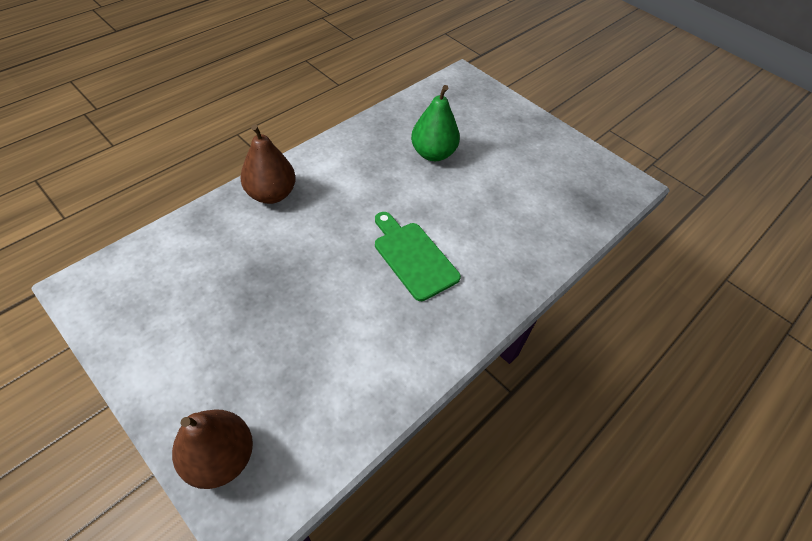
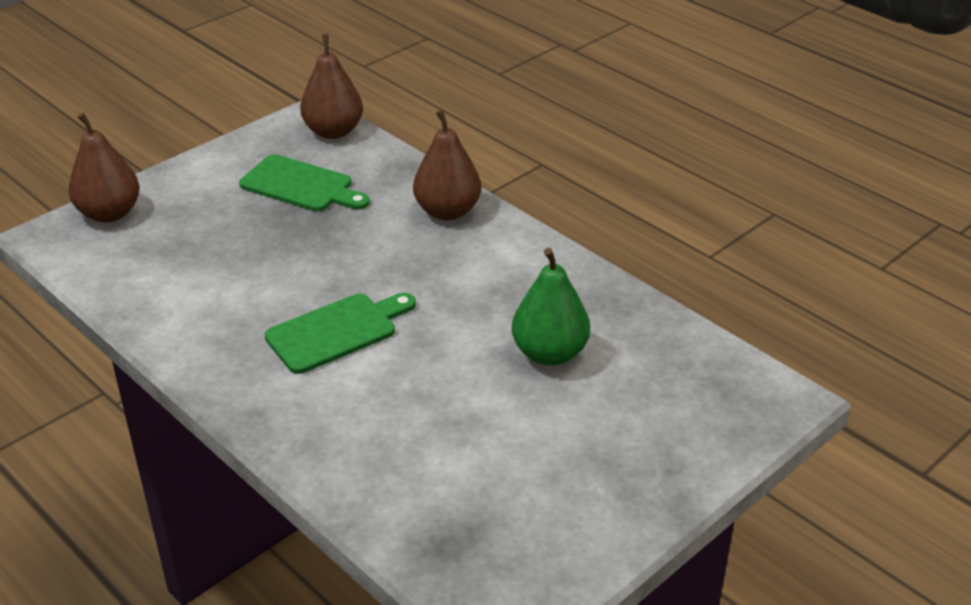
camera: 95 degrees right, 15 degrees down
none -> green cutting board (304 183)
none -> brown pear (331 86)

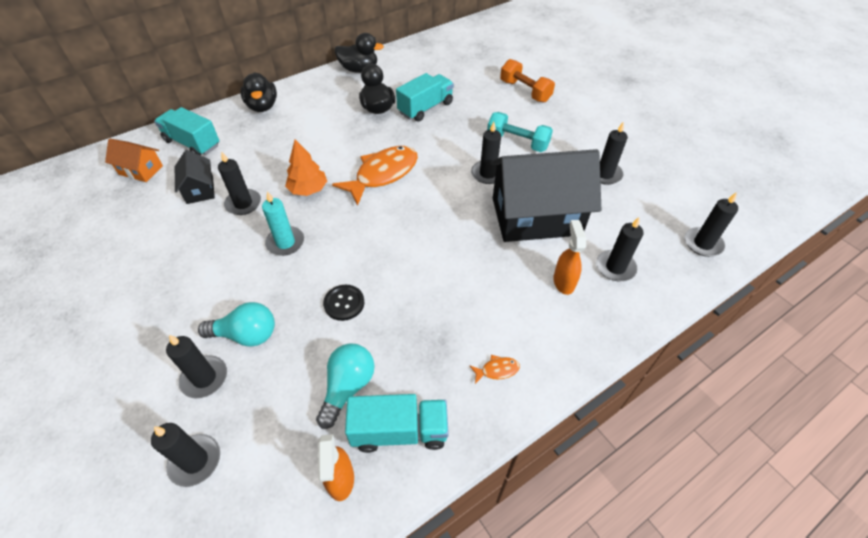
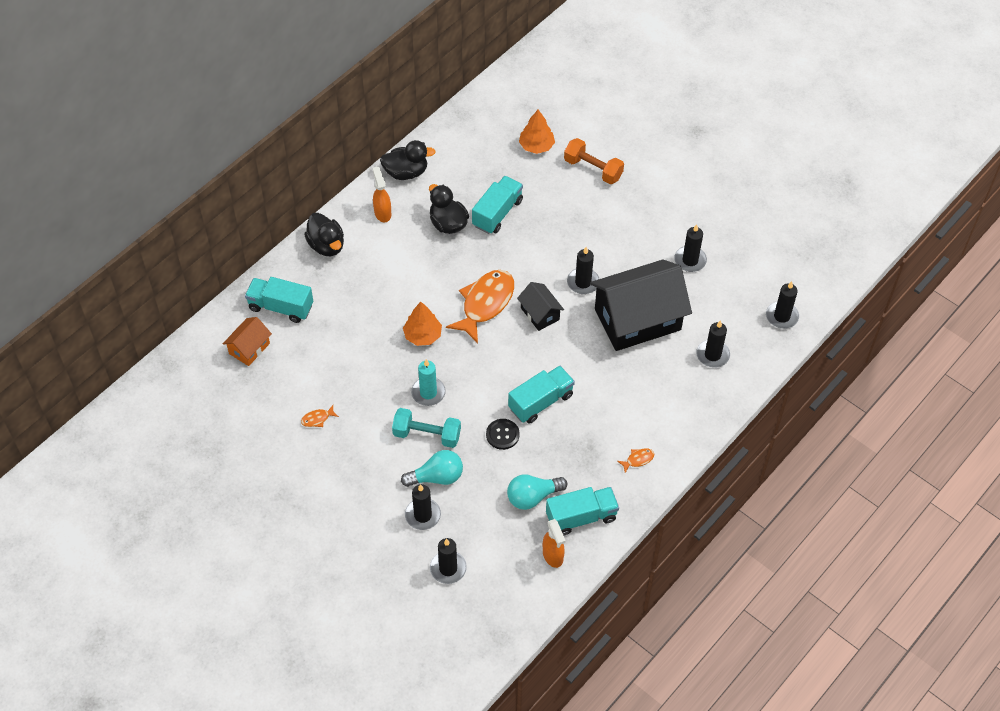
camera: 15 degrees left, 5 degrees up
orange house (134 160) -> orange house (247 341), 60 degrees counterclockwise
black house (195 177) -> black house (540 306), shifted
black candle (239 183) -> none
turquoise light bulb (345 386) -> turquoise light bulb (537 492), 120 degrees counterclockwise
turquoise dumbbell (520 132) -> turquoise dumbbell (426 428), shifted
orange spray bottle (569 257) -> orange spray bottle (381 194), shifted
none -> orange fish (320 416)
none -> turquoise truck (541 395)
none -> orange tree (537 132)

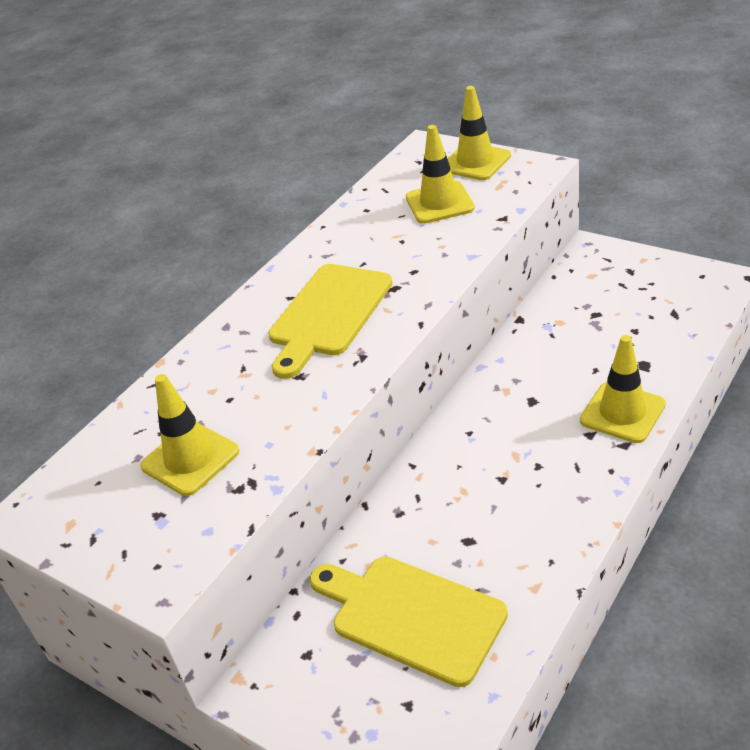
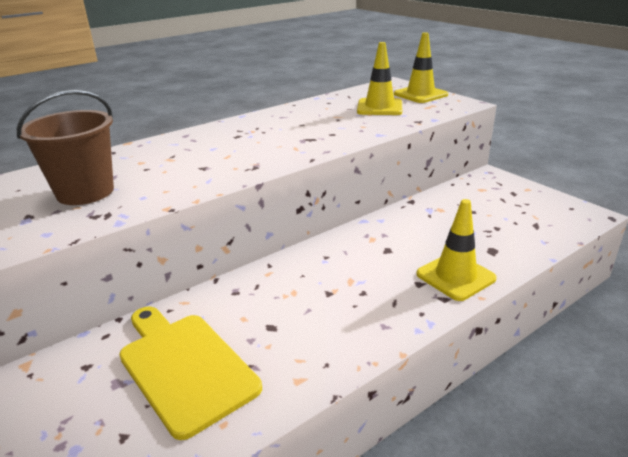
camera: 15 degrees right, 10 degrees down
yellow traffic cone (189 435) -> brown bucket (65 147)
yellow cutting board (330 321) -> none

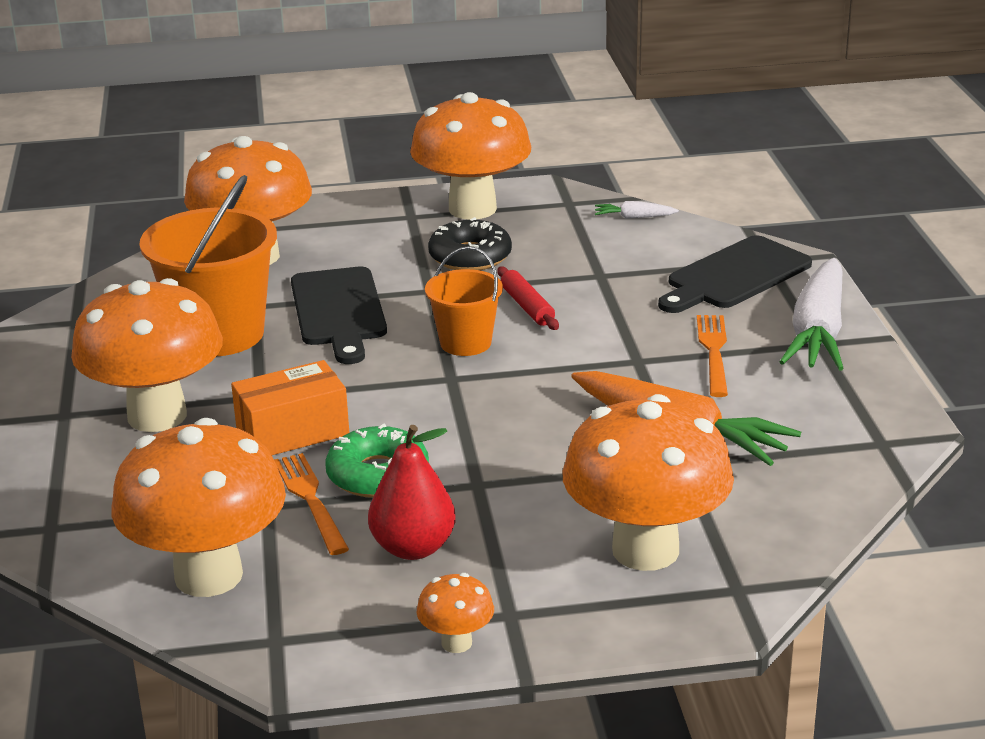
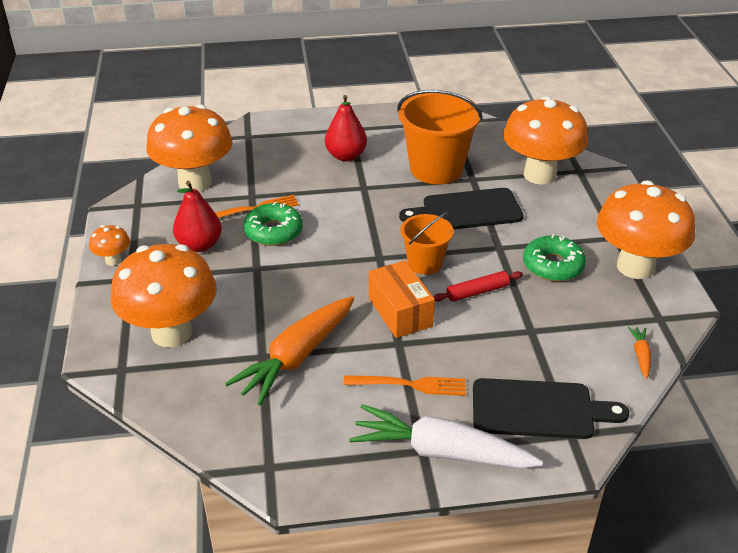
camera: 90 degrees right, 10 degrees up
orange mushroom (147 355) -> red pear (346 128)
orange box (290 407) -> orange box (402 299), shifted
black donut (470 243) -> green donut (554 257)
white carrot (637 210) -> orange carrot (639 353)
black cutting board (735 274) -> black cutting board (551 408), 135 degrees clockwise

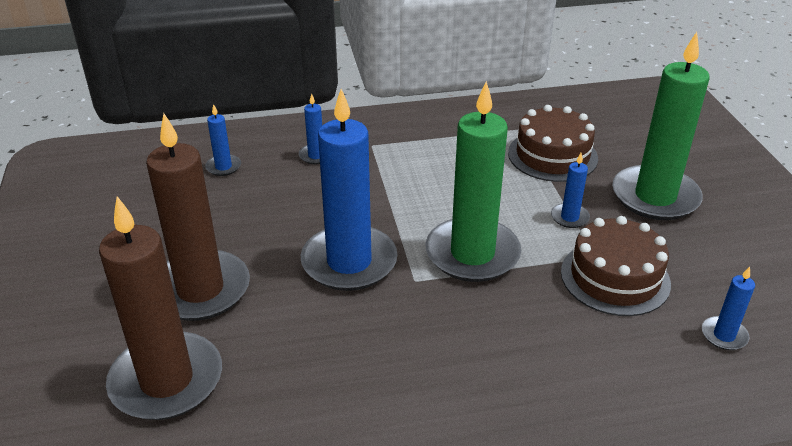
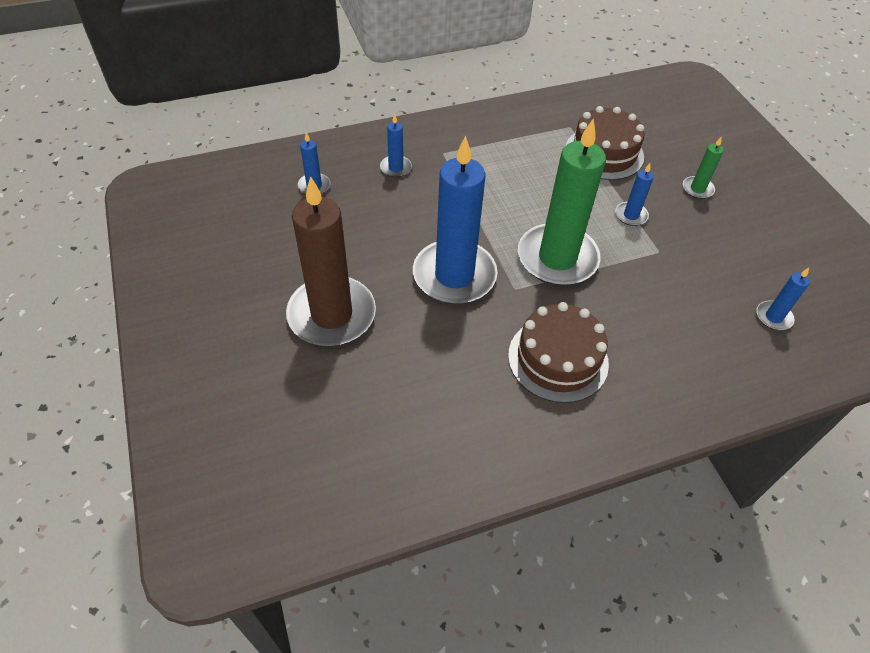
camera: 10 degrees left, 15 degrees up
brown candle (160 308) -> none
brown cake (616 266) -> brown cake (558 352), shifted
green candle (661 126) -> green candle (703 167), x0.43

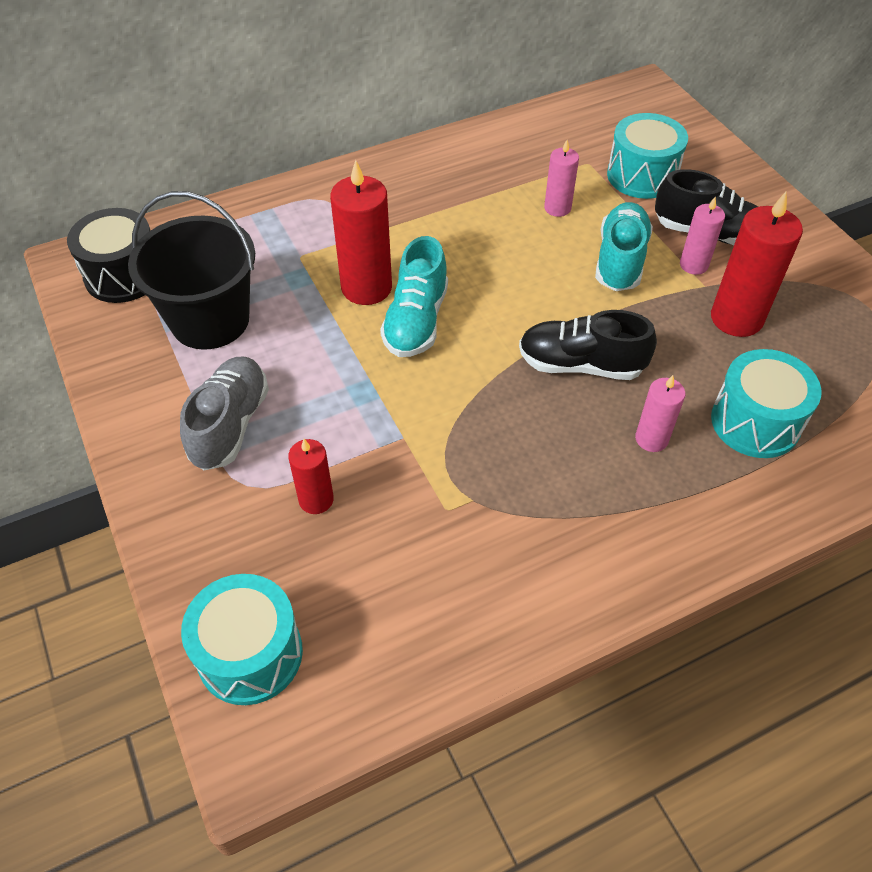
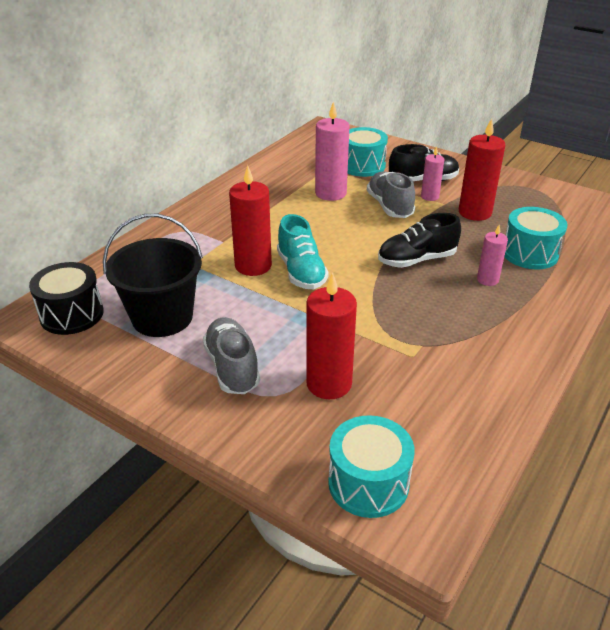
camera: 30 degrees left, 15 degrees down
red candle (311 476) -> red candle (331 335), x1.75
pink candle (561 178) -> pink candle (332 151), x1.75
turquoise shoe (624 246) -> grey shoe (391 195)

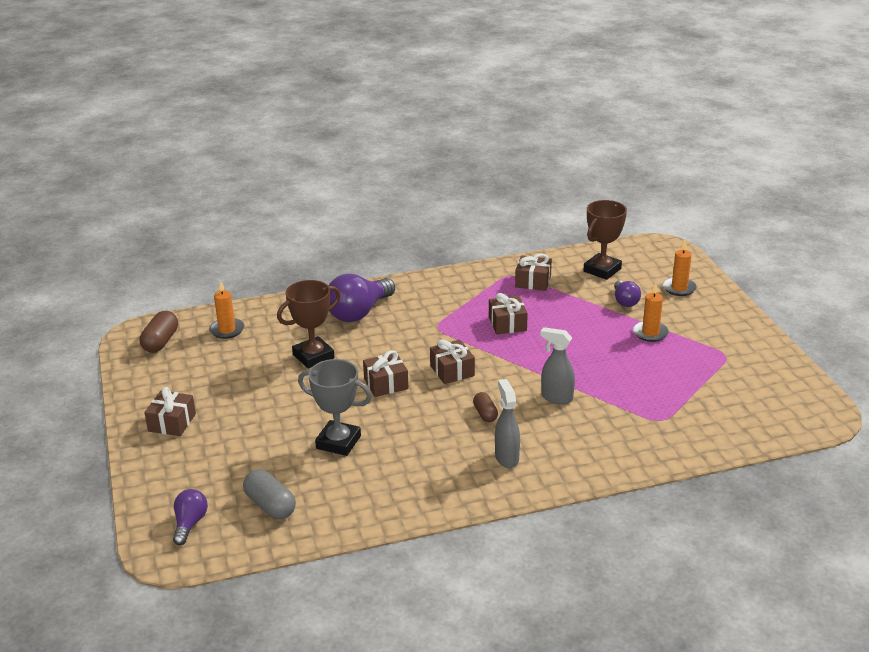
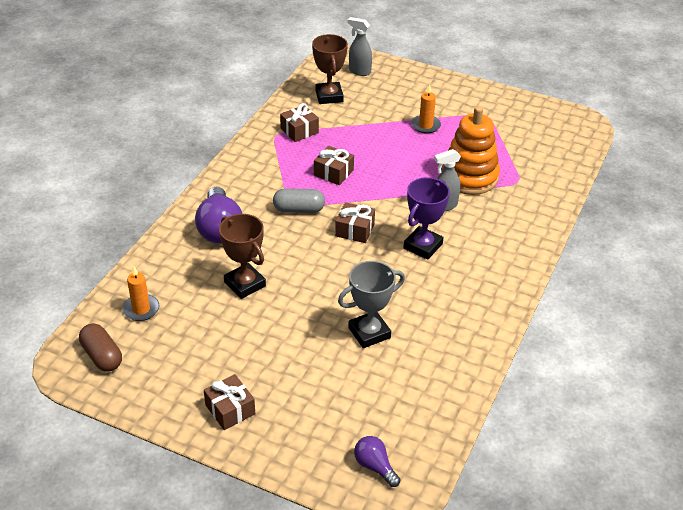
camera: 50 degrees left, 10 degrees up
grey capsule (269 494) -> grey capsule (299 200), shifted
brown trophy (309 324) -> brown trophy (242 256), 45 degrees counterclockwise
brown gift (386 373) -> none
brown capsule (485 407) -> purple trophy (426 218)
grey spray bottle (507 423) -> grey spray bottle (360 46), shifted
purple light bulb (627 293) -> none
orange candle (680 268) -> none
none -> orange stacking toy (471 150)

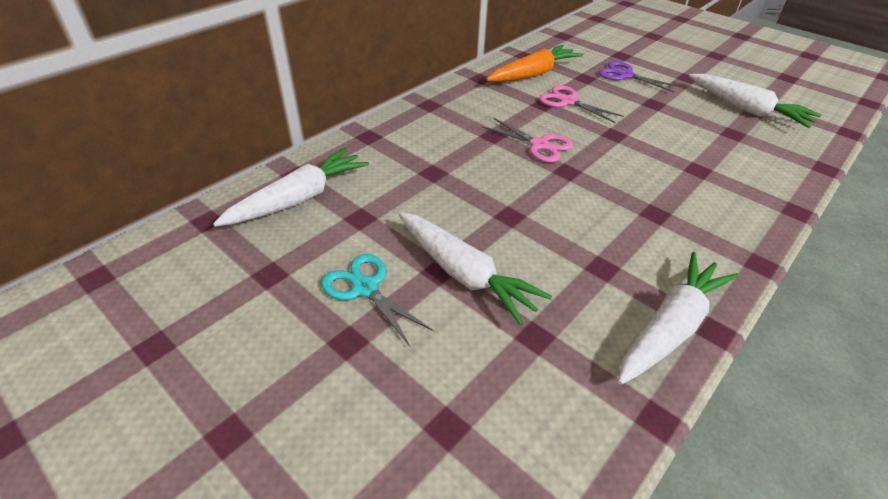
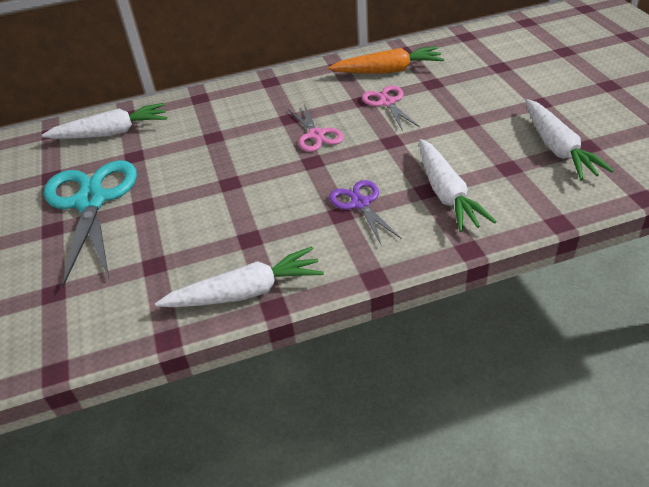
camera: 35 degrees right, 0 degrees up
turquoise scissors (377 300) -> turquoise scissors (90 224), x1.93
white carrot (475 269) -> white carrot (458 185), shifted
purple scissors (639 76) -> purple scissors (365 212), shifted

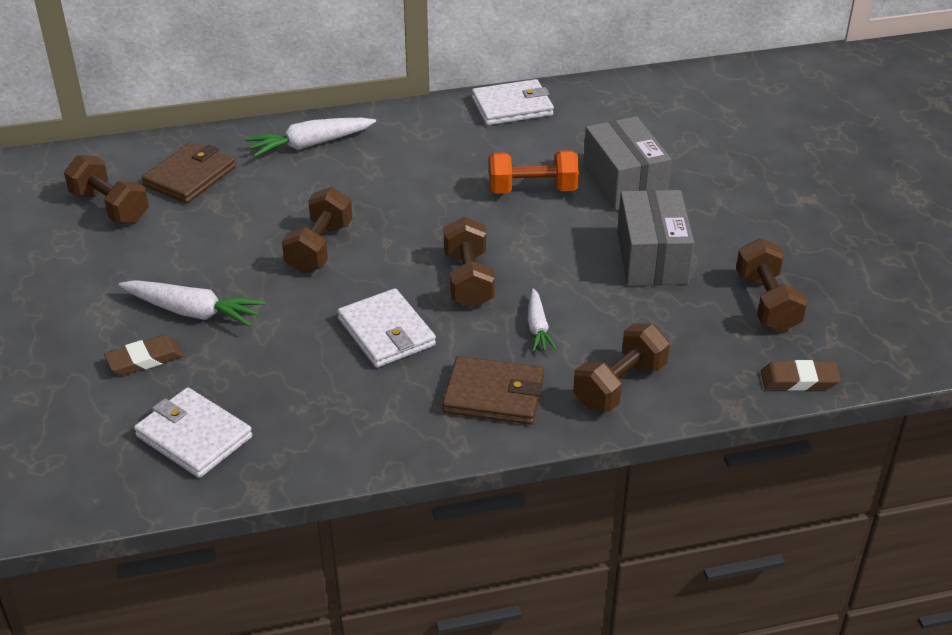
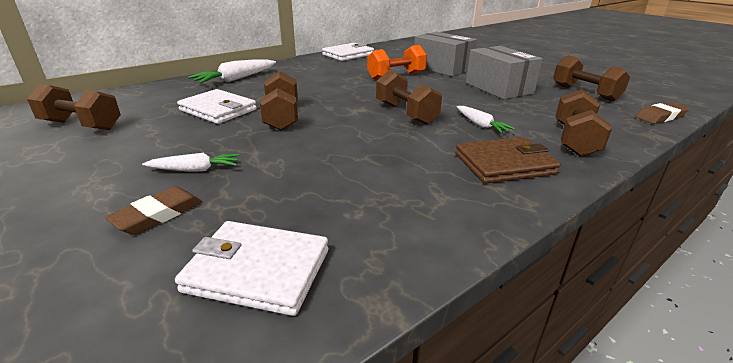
camera: 25 degrees left, 10 degrees down
white carrot (192 303) -> white carrot (190 162), x0.61
brown wallet (189 172) -> none
white wallet (386 328) -> white wallet (217 106), shifted

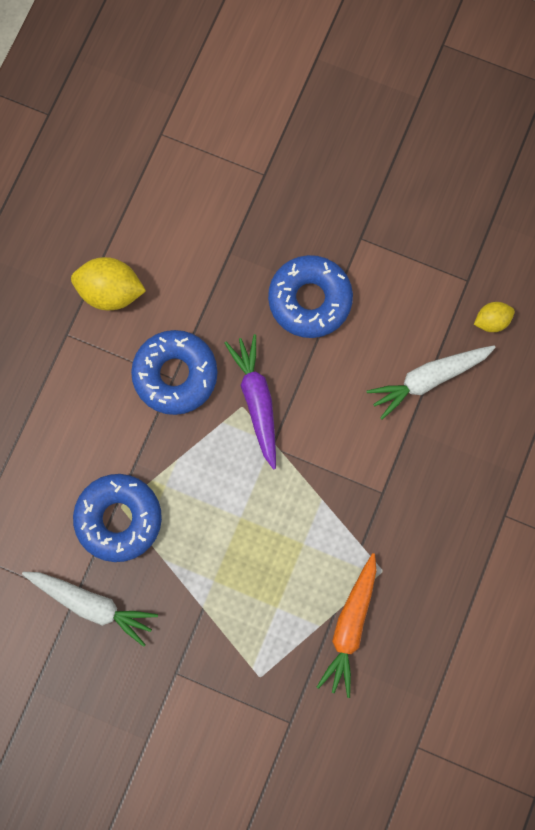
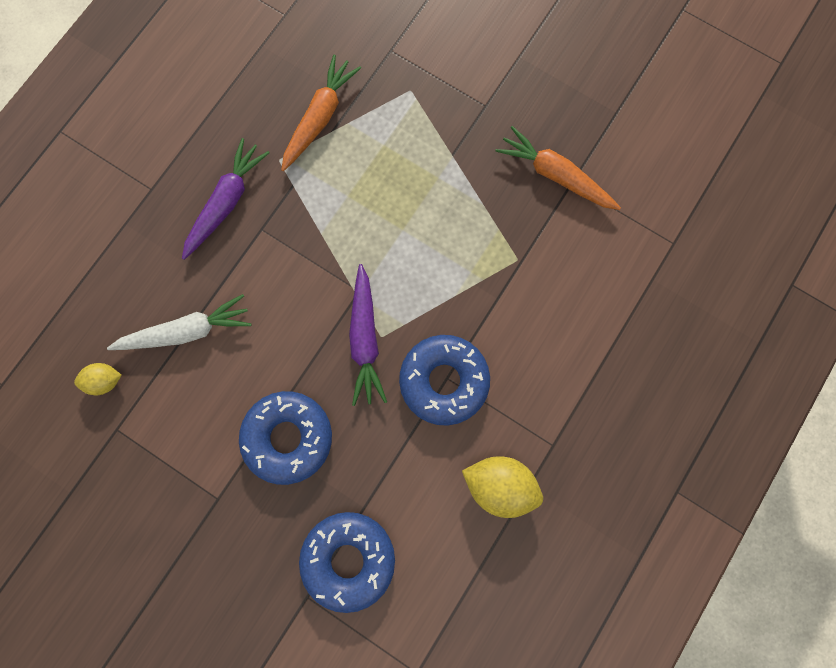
camera: 170 degrees left, 0 degrees up
white carrot (90 609) -> orange carrot (558 168)
blue donut (117 518) -> blue donut (347 562), shifted
none -> purple carrot (226 199)

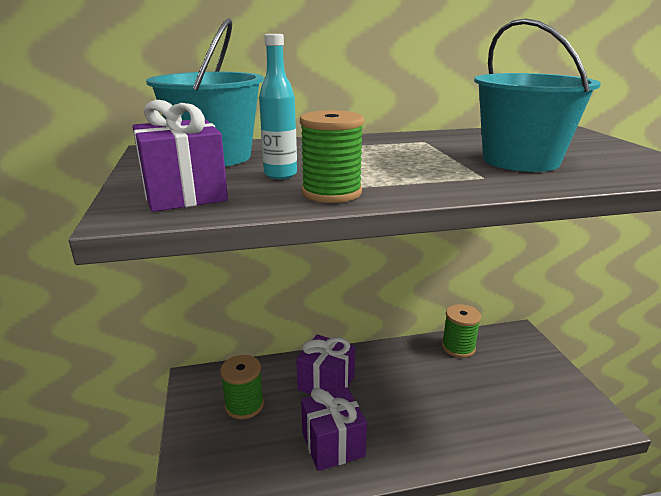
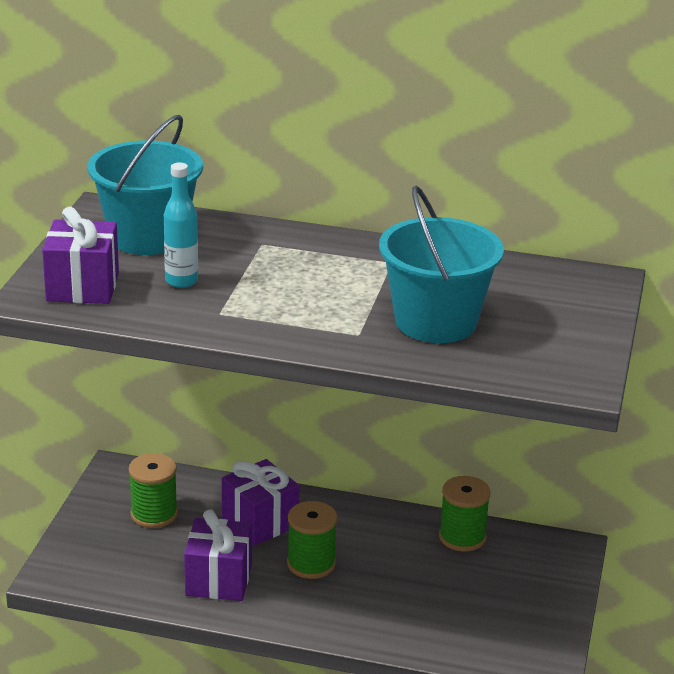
camera: 25 degrees right, 5 degrees up
green spool (332 156) -> green spool (312 540), shifted

